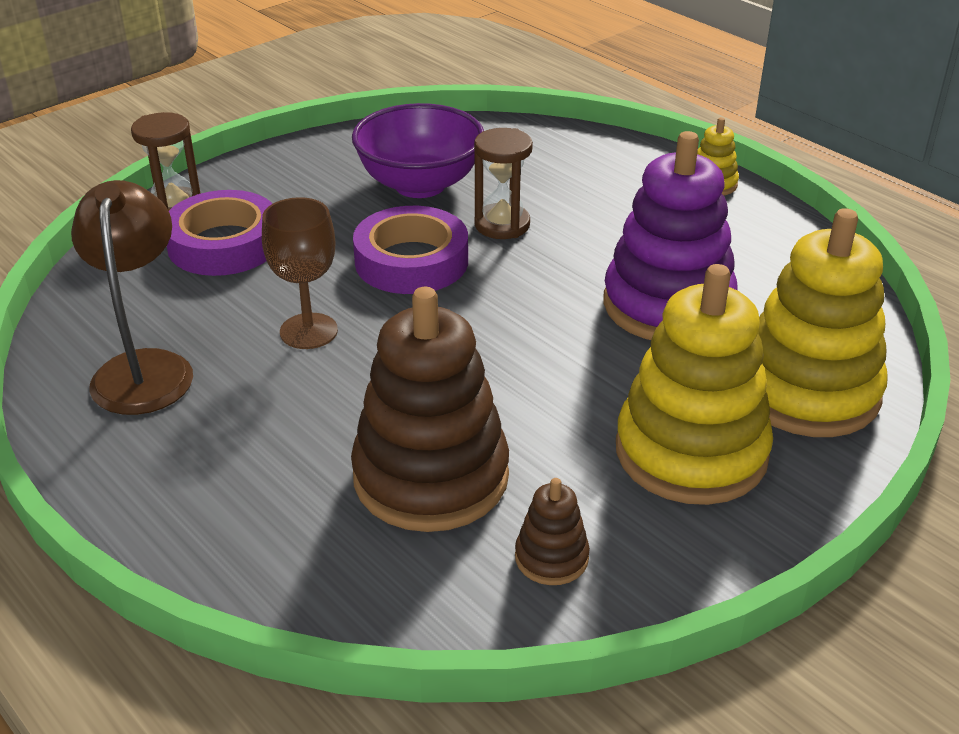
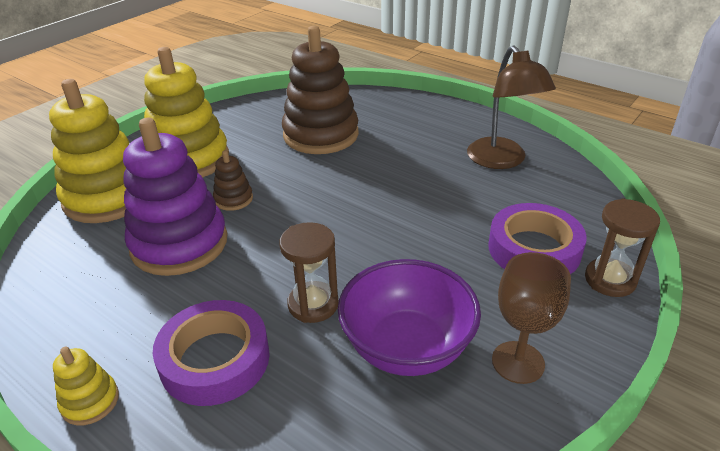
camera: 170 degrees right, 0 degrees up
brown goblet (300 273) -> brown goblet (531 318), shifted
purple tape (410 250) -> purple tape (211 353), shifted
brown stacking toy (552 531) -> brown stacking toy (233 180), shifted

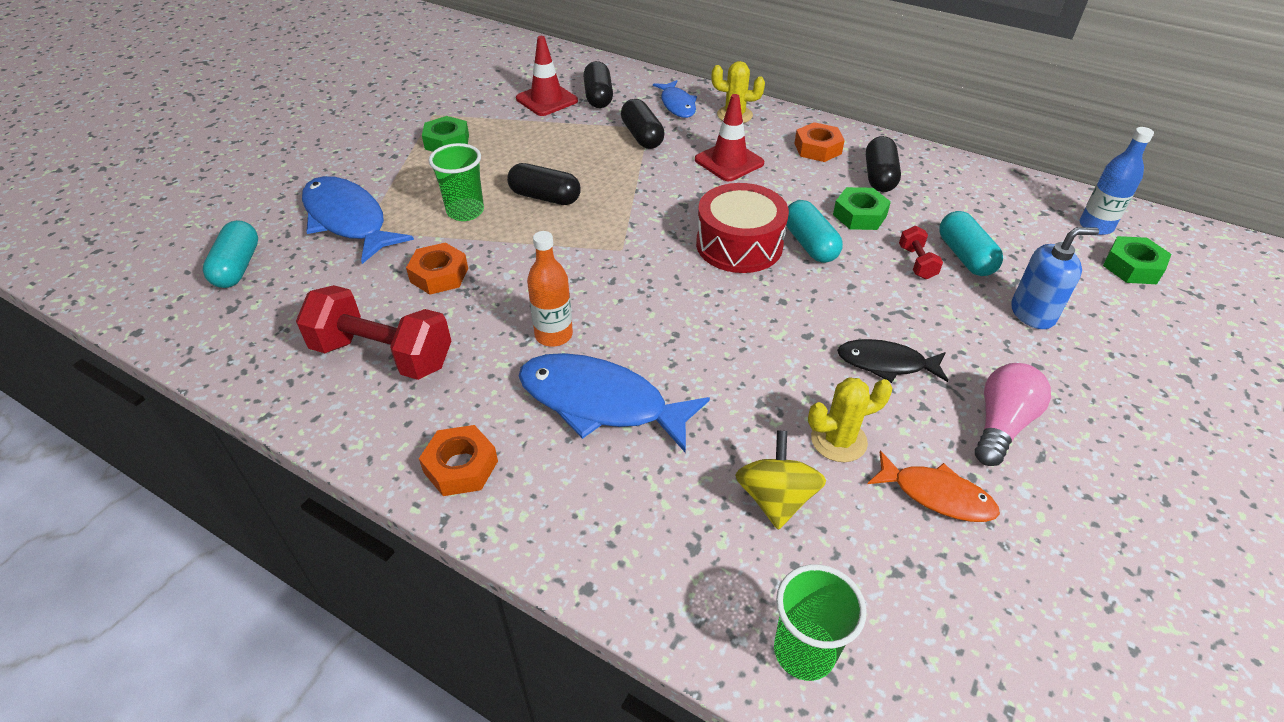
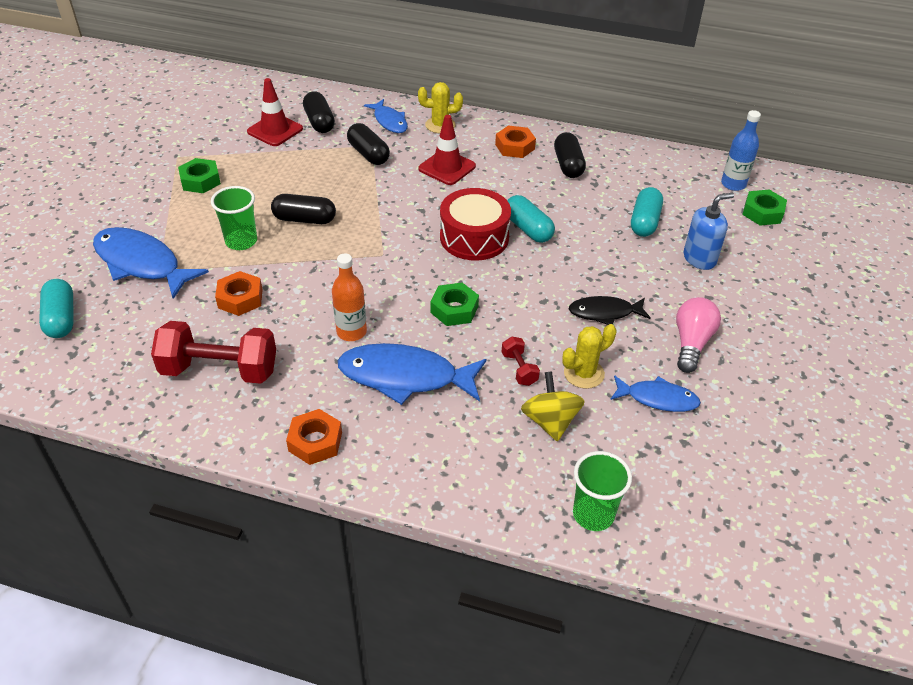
camera: 15 degrees left, 0 degrees up
green nut (862 208) -> green nut (454 304), shifted
orange fish (933 486) -> blue fish (655 393)
red dumbbell (921 252) -> red dumbbell (521 361), shifted
turquoise capsule (971 243) -> turquoise capsule (647 212), 45 degrees clockwise

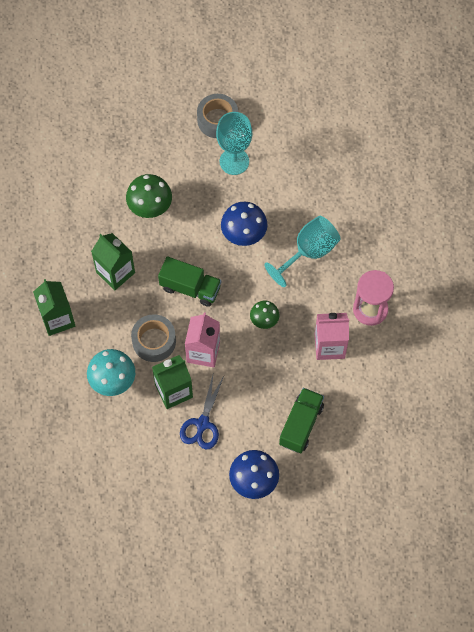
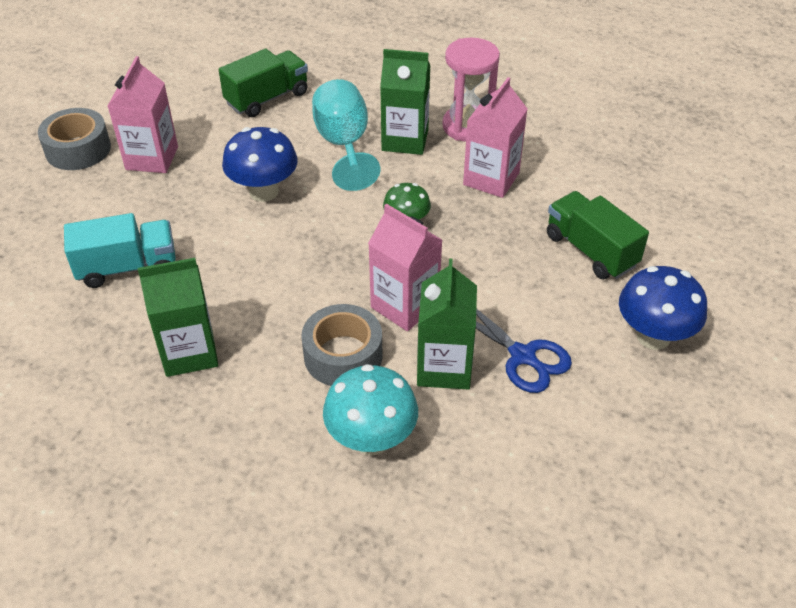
camera: 60 degrees left, 20 degrees down
green carton (54 307) -> green carton (405 102), shifted
green mushroom (149 196) -> turquoise truck (120 250)
green truck (189 281) -> green truck (263 83), shifted
turquoise goblet (234 143) -> pink carton (143 114)

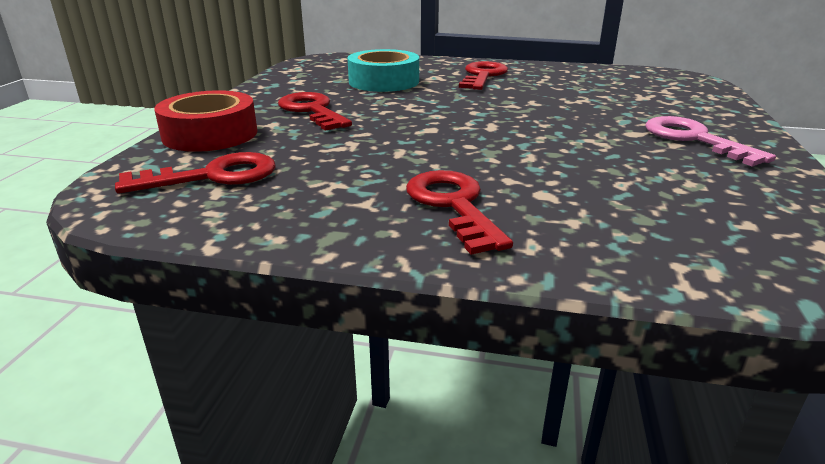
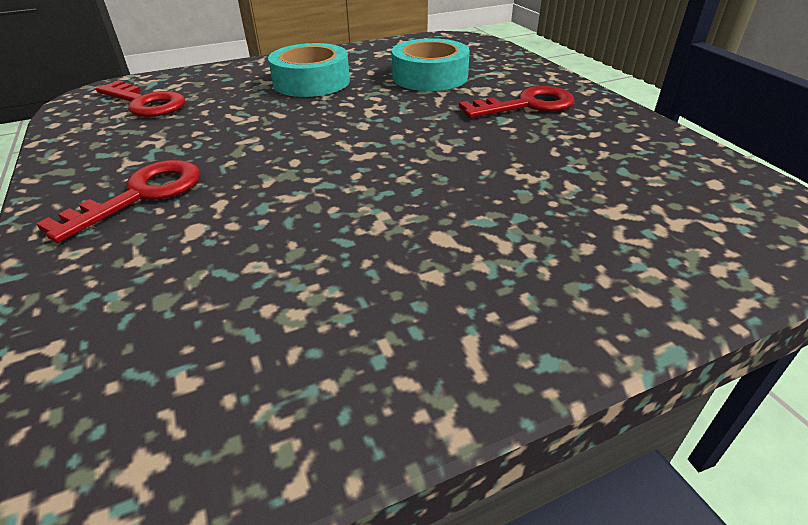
camera: 55 degrees right, 10 degrees up
red tape (205 121) -> none
red key (315 111) -> turquoise tape (309 70)
pink key (710 141) -> none

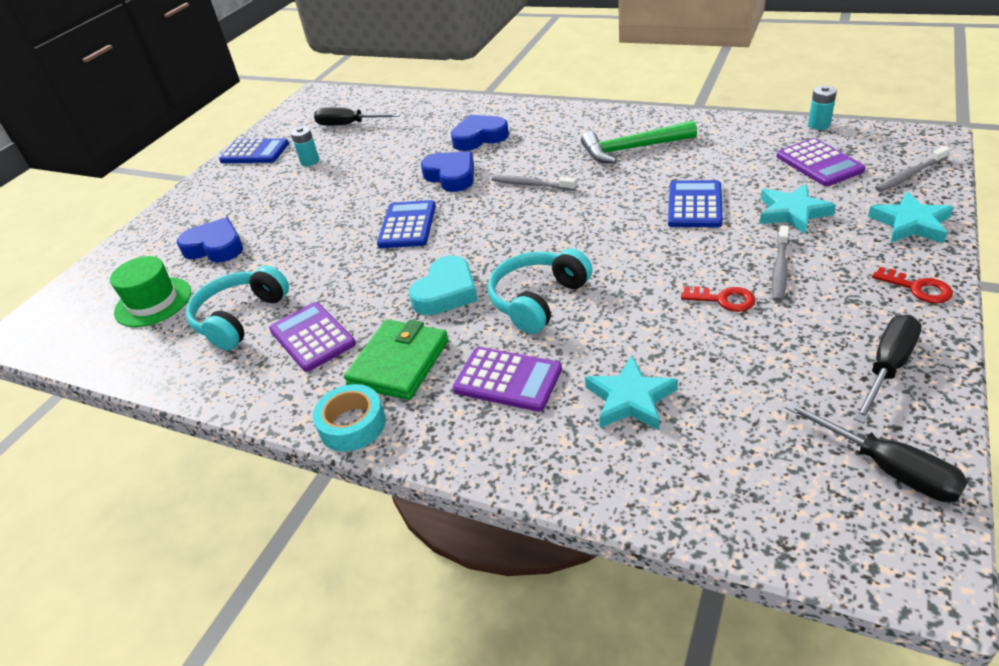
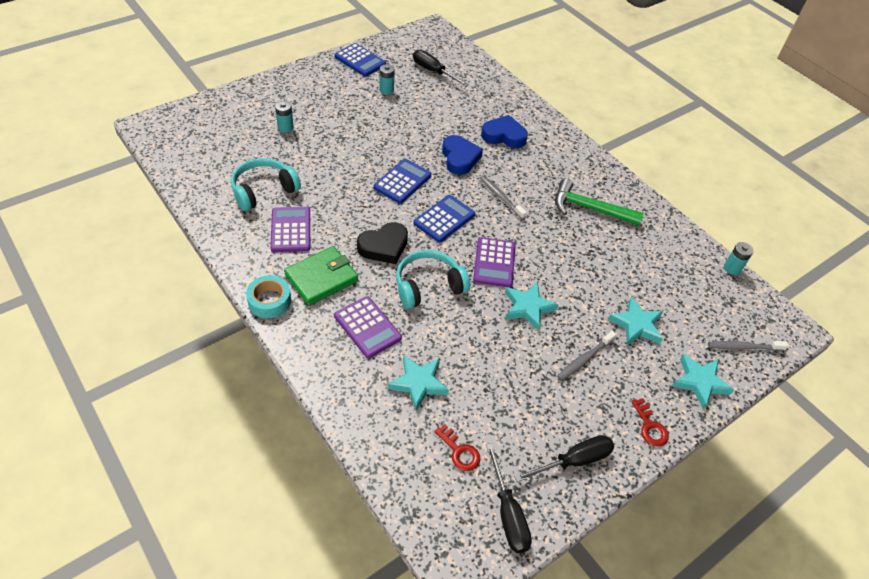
camera: 20 degrees right, 10 degrees up
green hat (150 291) -> none
blue heart (210 240) -> turquoise battery (284 117)
turquoise heart (443 285) -> black heart (382 243)
blue calculator (695 203) -> blue calculator (444 219), shifted
red key (718 299) -> red key (457 447), shifted
purple calculator (821 162) -> purple calculator (494 262), shifted
none -> turquoise star (532 306)

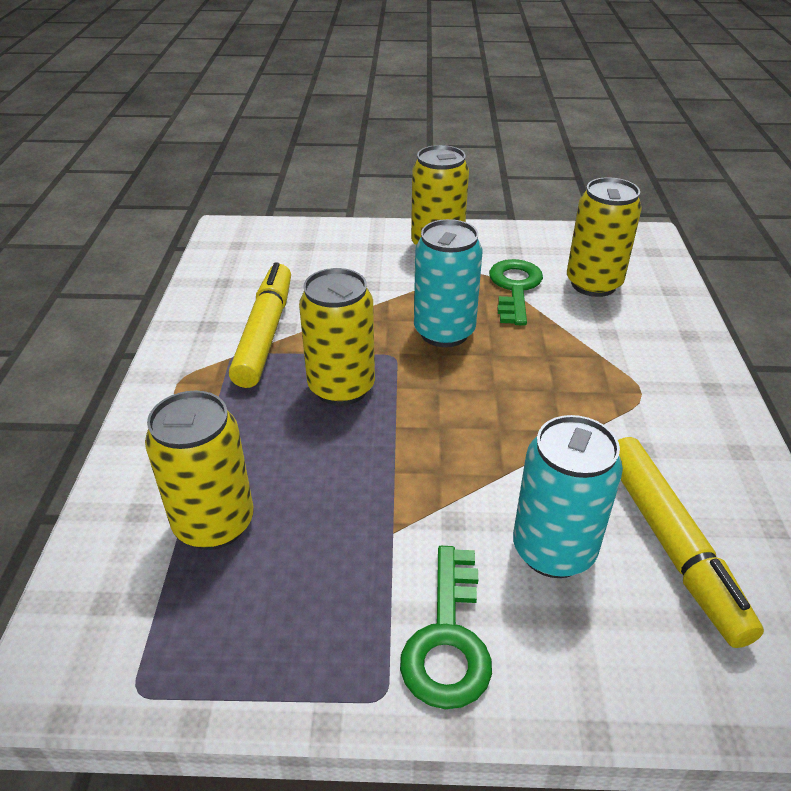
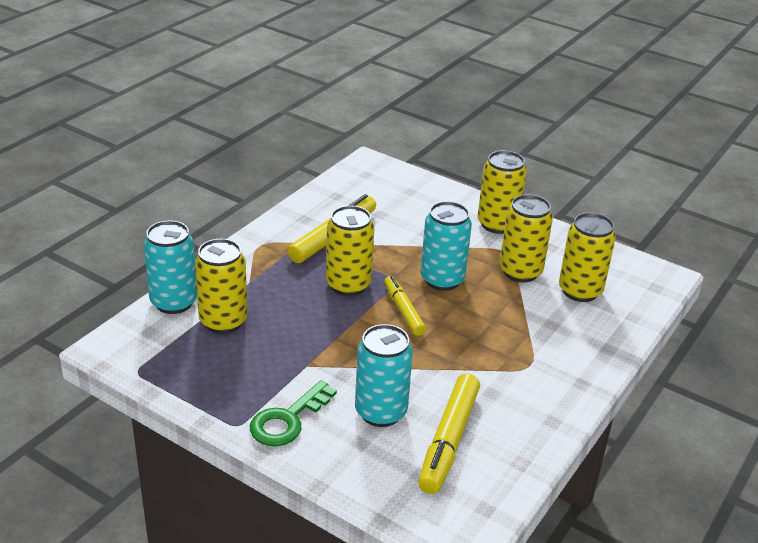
camera: 30 degrees right, 5 degrees down
green key (516 292) -> yellow can (526 238)
none -> turquoise can (170 267)
none -> yellow marker (405 306)

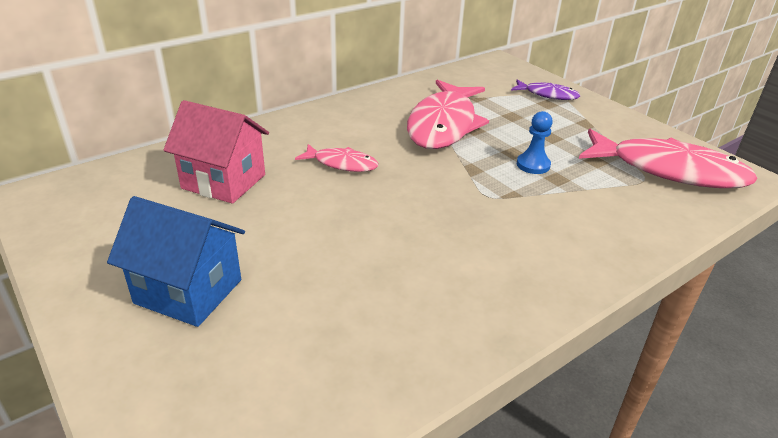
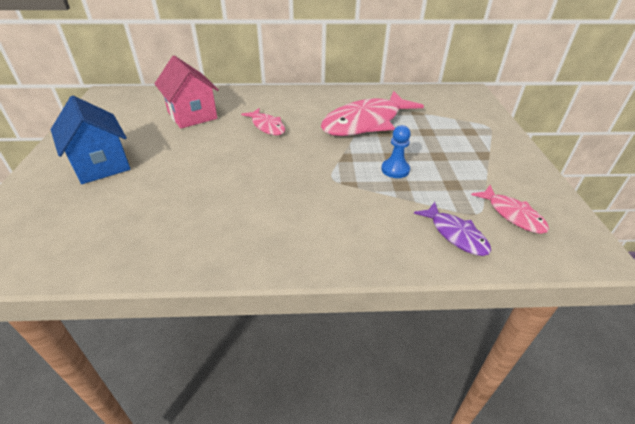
camera: 35 degrees right, 5 degrees up
purple fish (545 90) -> purple fish (452 229), shifted
pink fish (668 158) -> pink fish (510 209), x0.50

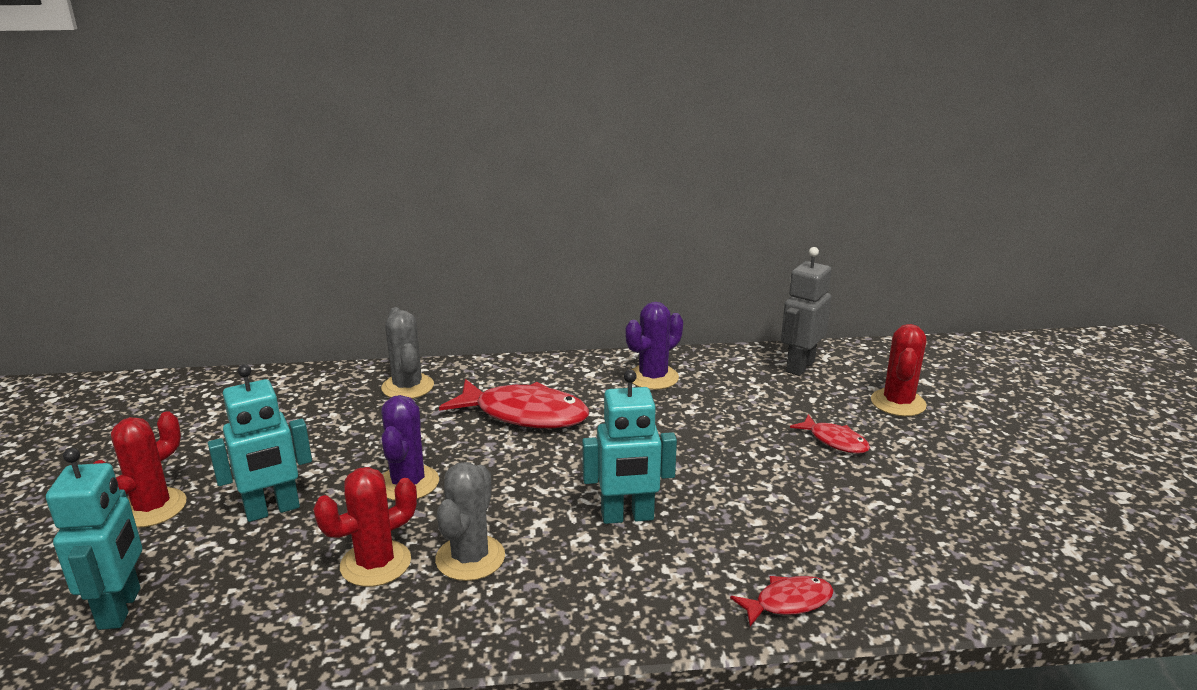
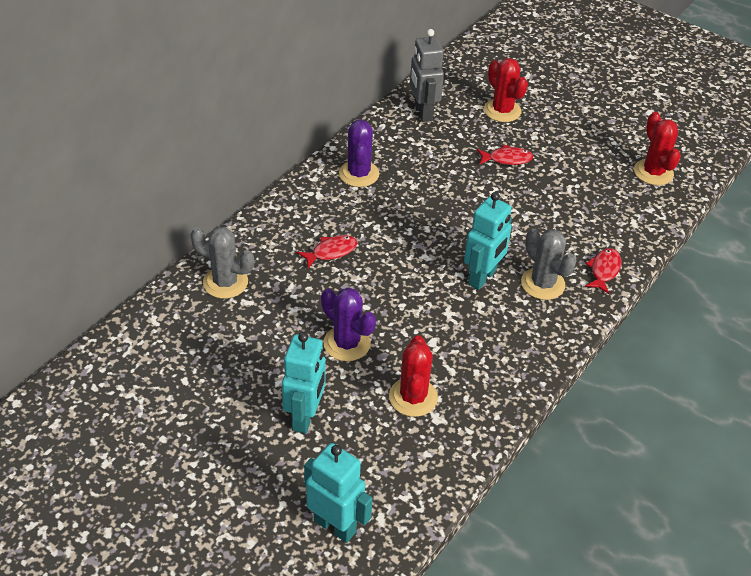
camera: 50 degrees left, 20 degrees up
red cactus (139 470) -> red cactus (657 148), shifted
grey cactus (470 521) -> grey cactus (549 264), shifted
red fish (514 403) -> red fish (327 251), x0.52

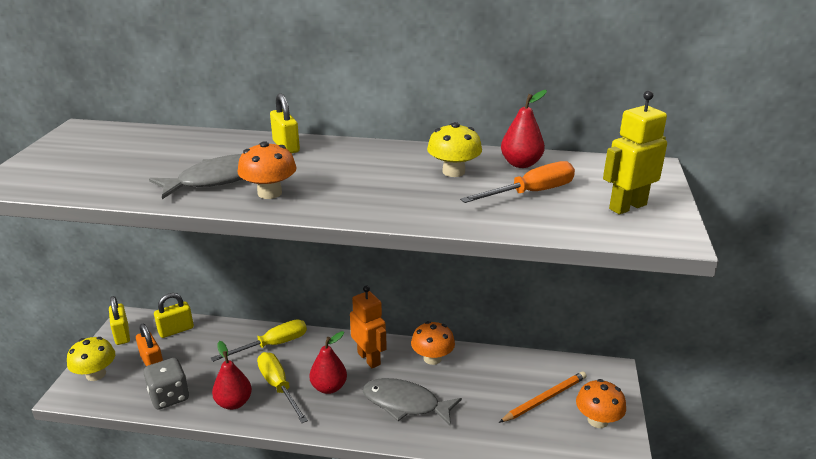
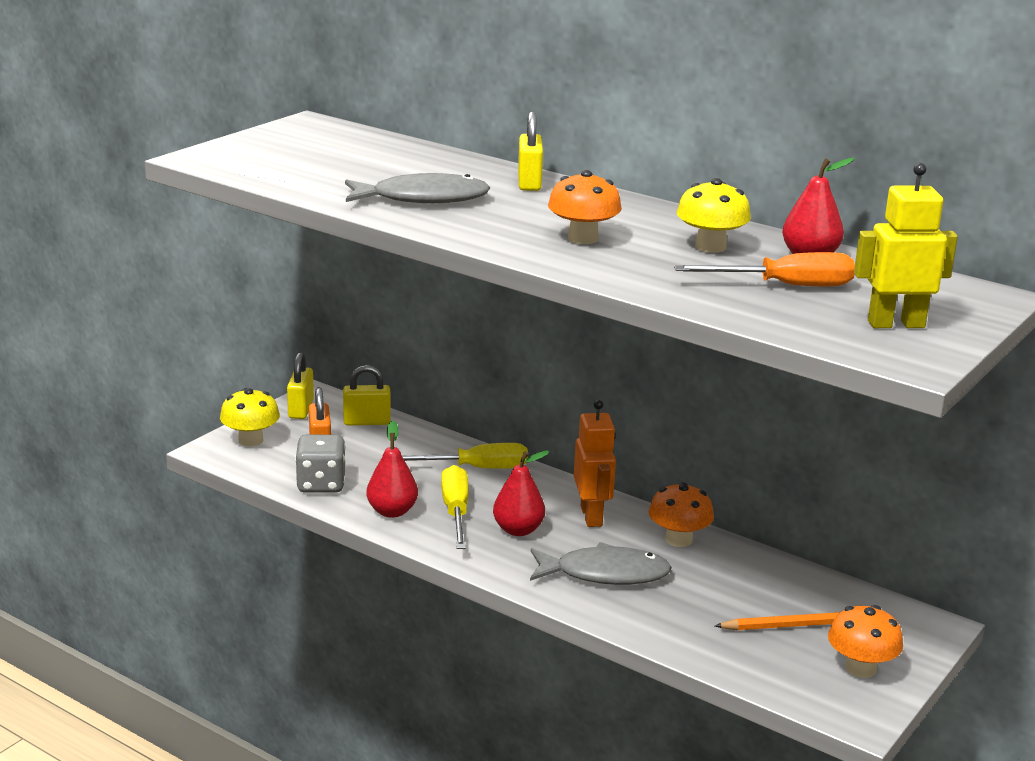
camera: 25 degrees right, 5 degrees down
orange mushroom (267 170) -> orange mushroom (585 207), shifted
grey fish (412 402) -> grey fish (601 563), 135 degrees clockwise

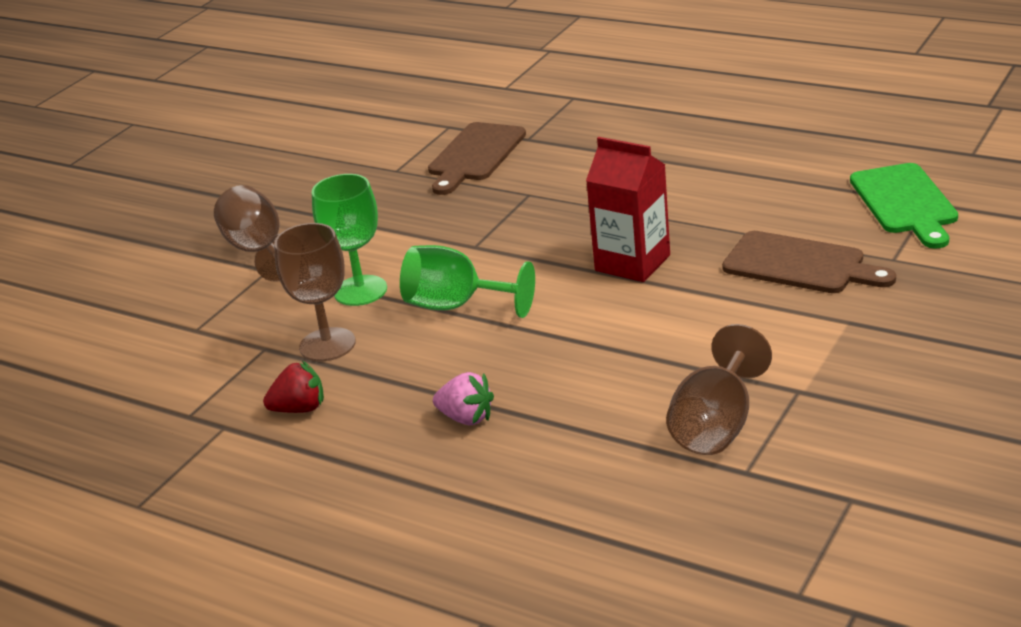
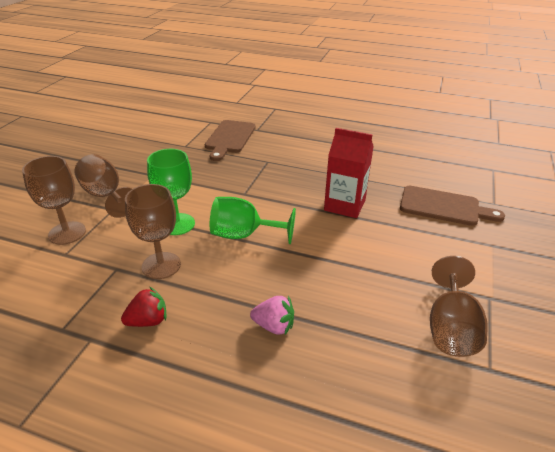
camera: 15 degrees left, 5 degrees up
green cutting board (904 206) -> none
none -> brown goblet (54 200)

